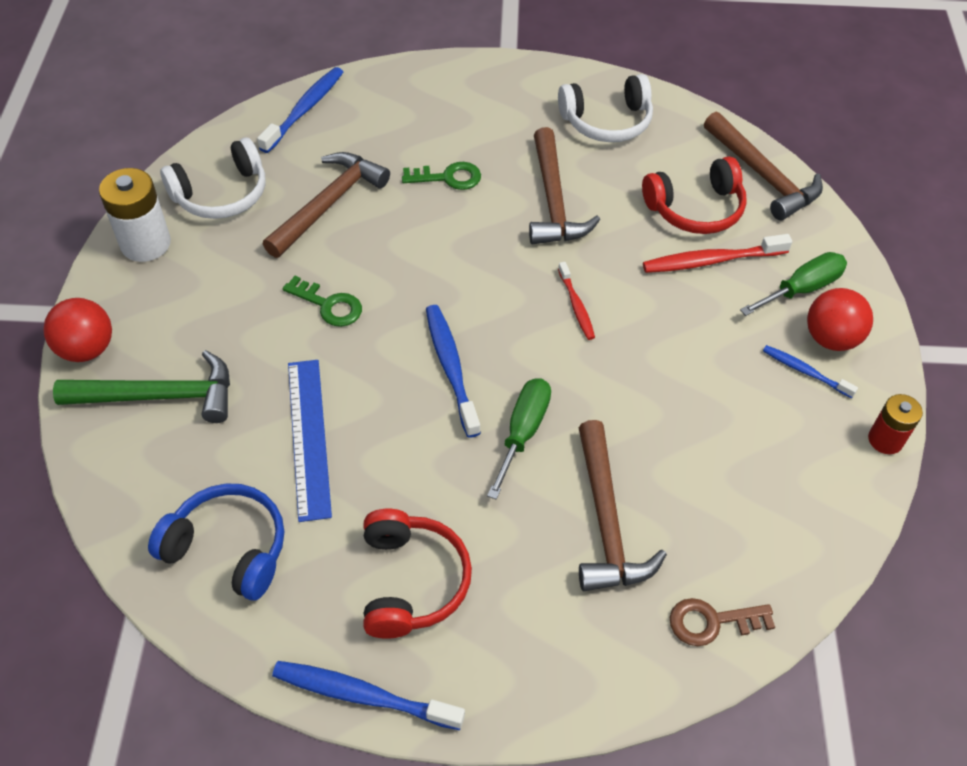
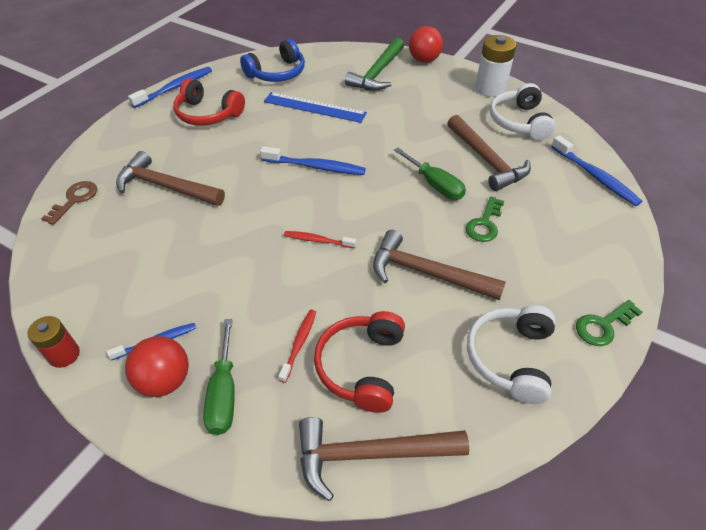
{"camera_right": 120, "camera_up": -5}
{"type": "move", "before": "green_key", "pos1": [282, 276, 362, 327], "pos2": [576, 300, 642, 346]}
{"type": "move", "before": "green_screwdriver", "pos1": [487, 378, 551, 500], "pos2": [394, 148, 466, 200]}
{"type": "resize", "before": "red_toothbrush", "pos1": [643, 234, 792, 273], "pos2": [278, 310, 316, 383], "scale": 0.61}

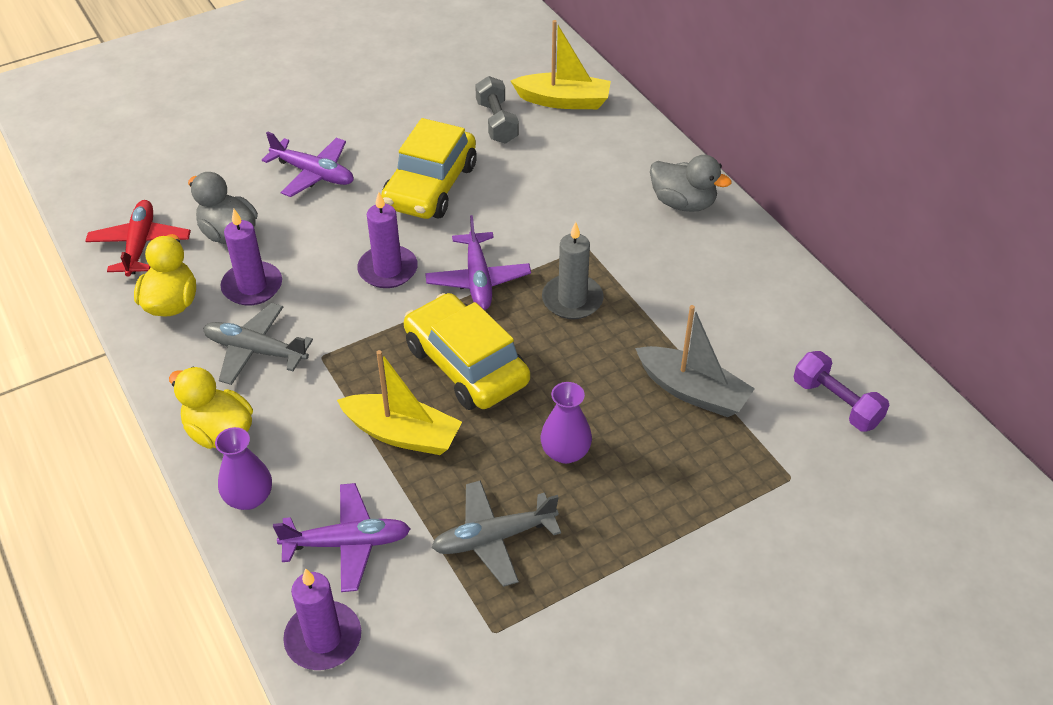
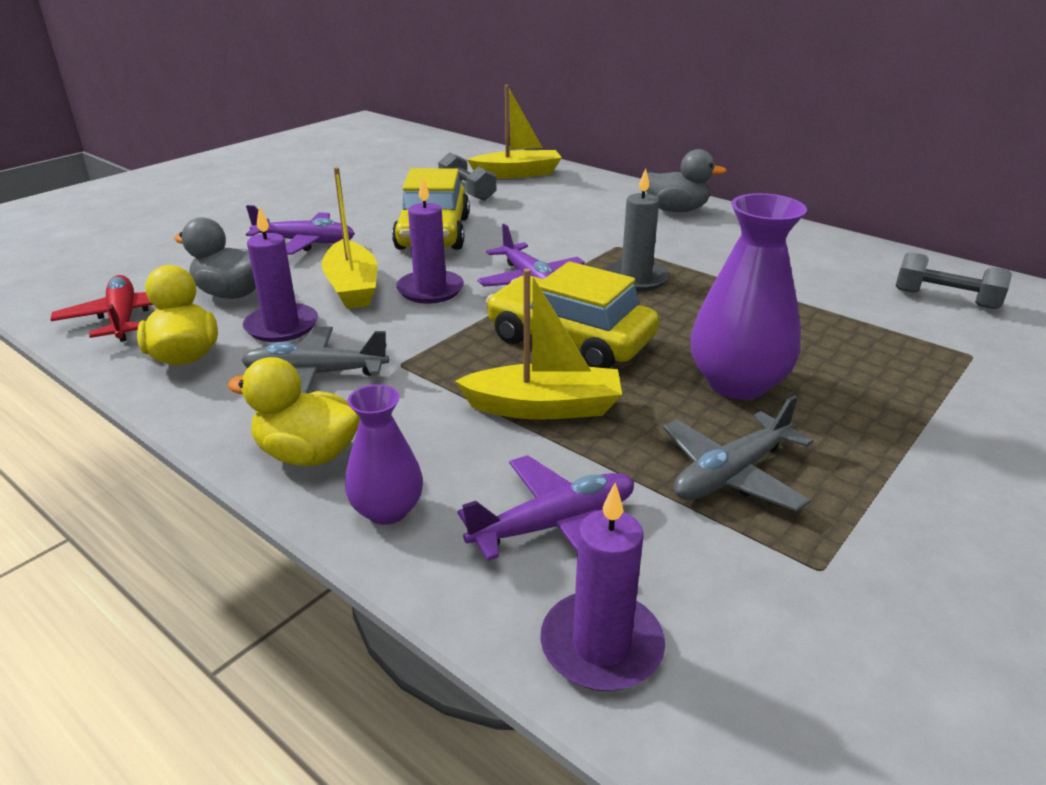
{"camera_right": -20, "camera_up": -15}
{"type": "resize", "before": "purple_vase", "pos1": [541, 382, 592, 464], "pos2": [690, 193, 807, 400], "scale": 1.7}
{"type": "delete", "before": "grey_boat", "pos1": [635, 305, 755, 417]}
{"type": "recolor", "before": "purple_dumbbell", "after": "grey_dumbbell", "pos1": [794, 351, 889, 432], "pos2": [896, 252, 1012, 309]}
{"type": "insert", "after": "yellow_boat", "pos2": [322, 167, 377, 309]}

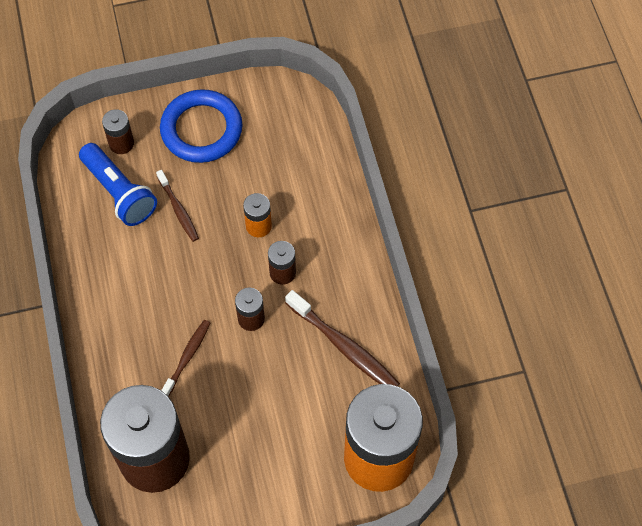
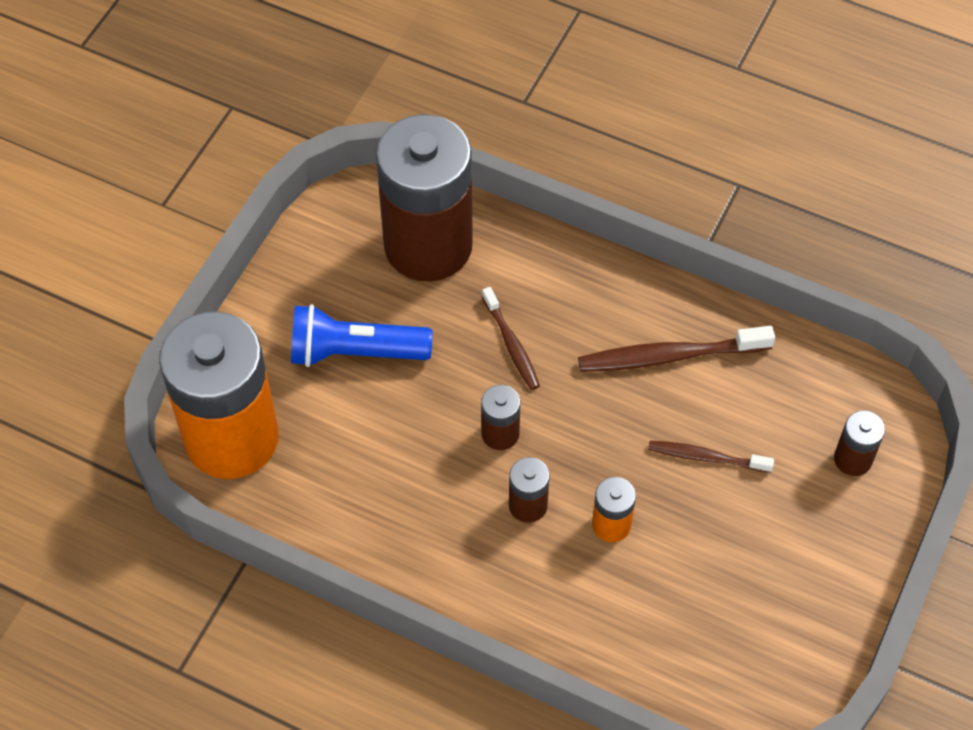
{"camera_right": 130, "camera_up": -5}
{"type": "move", "before": "blue_flashlight", "pos1": [79, 143, 157, 226], "pos2": [291, 304, 433, 367]}
{"type": "delete", "before": "blue_ring", "pos1": [160, 89, 242, 163]}
{"type": "move", "before": "brown_toothbrush", "pos1": [285, 290, 400, 387], "pos2": [578, 326, 775, 372]}

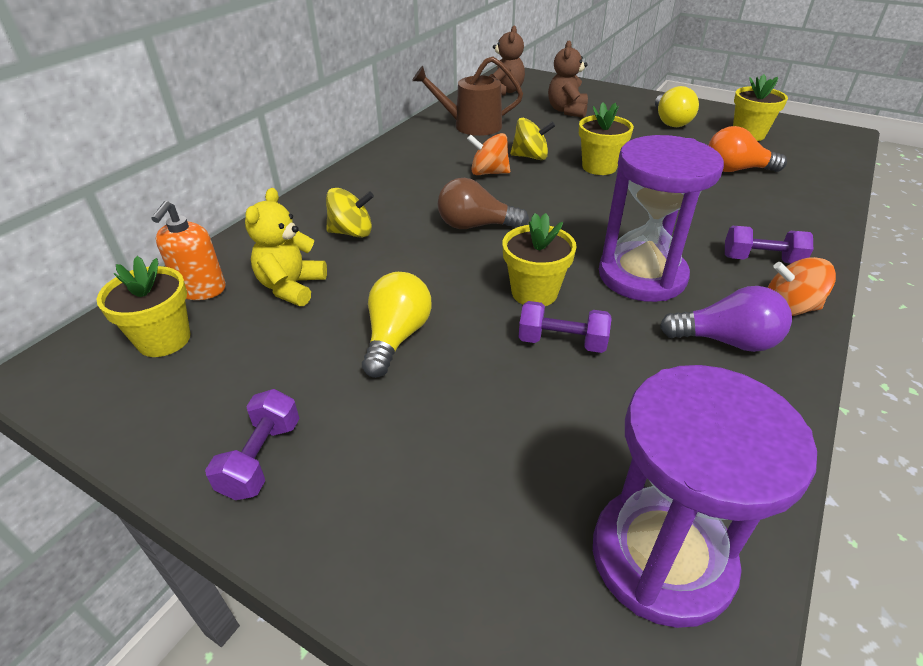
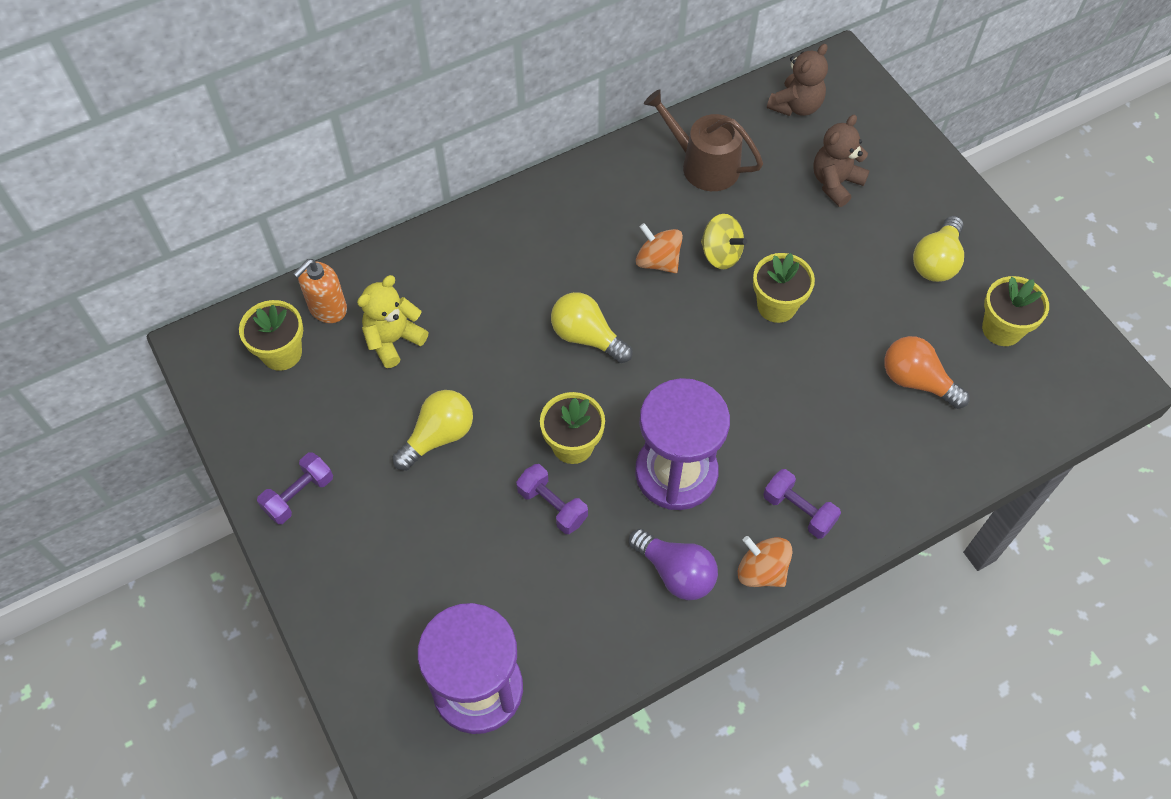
{"camera_right": 30, "camera_up": 20}
{"type": "delete", "before": "yellow_spinning_top", "pos1": [326, 188, 374, 238]}
{"type": "recolor", "before": "brown_light_bulb", "after": "yellow_light_bulb", "pos1": [437, 178, 529, 229], "pos2": [551, 292, 633, 363]}

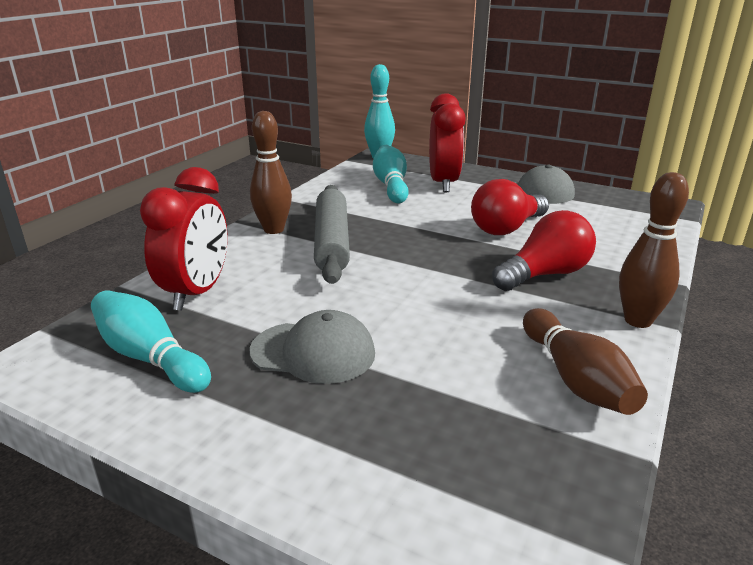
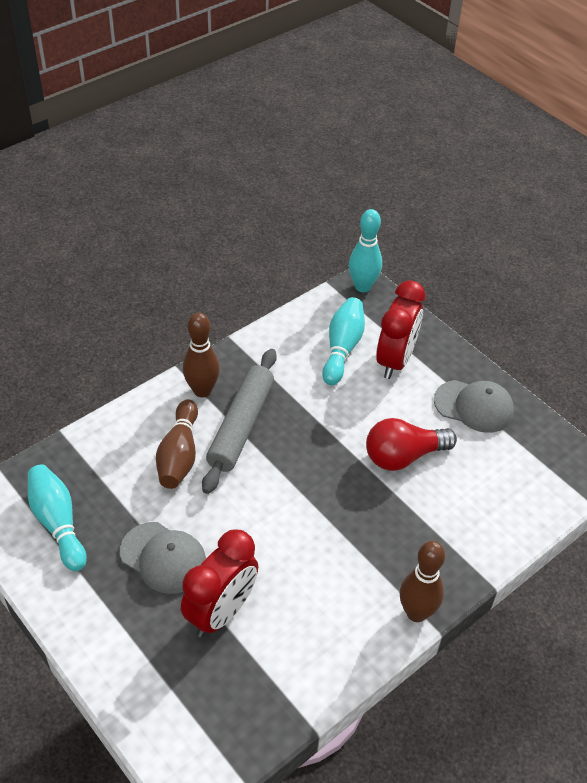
{"camera_right": 20, "camera_up": 20}
{"type": "move", "before": "red_clock", "pos1": [140, 167, 228, 311], "pos2": [181, 529, 258, 637]}
{"type": "delete", "before": "red_light_bulb", "pos1": [492, 210, 596, 291]}
{"type": "move", "before": "brown_bowling_pin", "pos1": [523, 308, 648, 415], "pos2": [156, 399, 198, 489]}

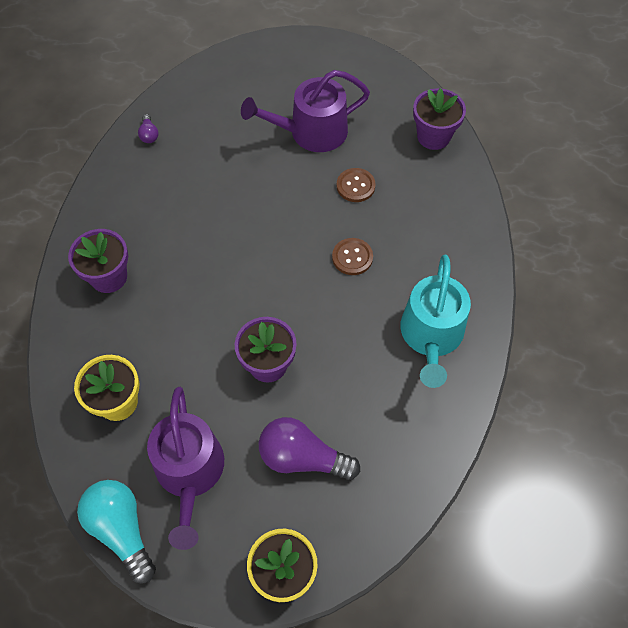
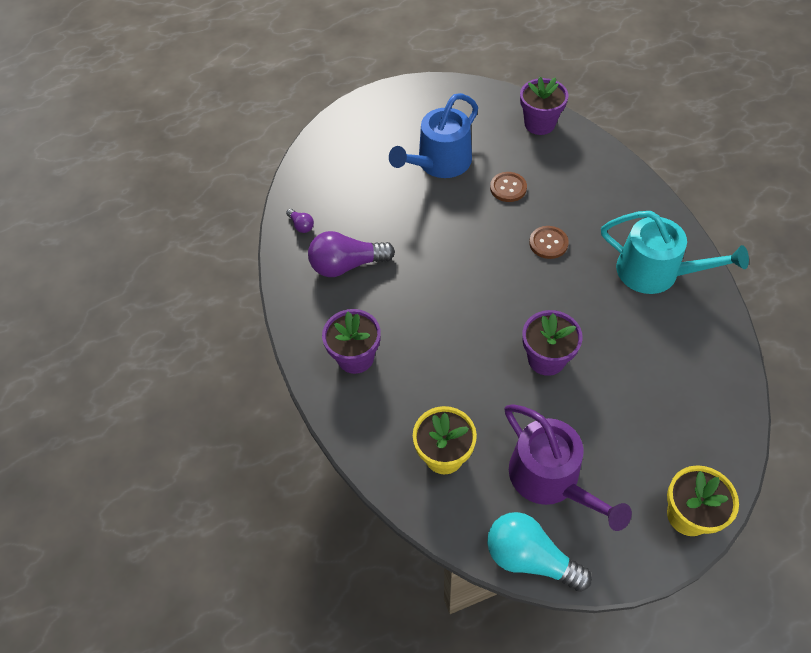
{"camera_right": -25, "camera_up": -5}
{"type": "recolor", "before": "purple_watering_can", "after": "blue_watering_can", "pos1": [241, 70, 370, 152], "pos2": [389, 93, 478, 178]}
{"type": "move", "before": "purple_light_bulb", "pos1": [259, 417, 360, 480], "pos2": [308, 231, 395, 277]}
{"type": "rotate", "before": "turquoise_watering_can", "pos1": [400, 255, 471, 388], "pos2": [601, 211, 749, 294], "turn": -45}

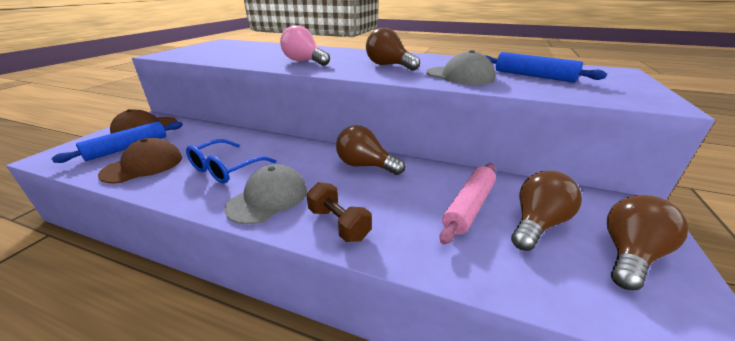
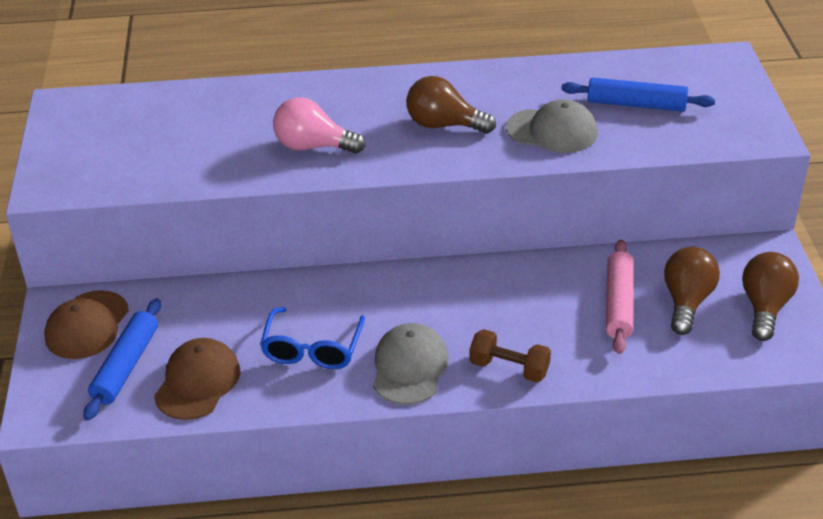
{"camera_right": -25, "camera_up": 10}
{"type": "delete", "before": "brown_light_bulb", "pos1": [336, 125, 405, 175]}

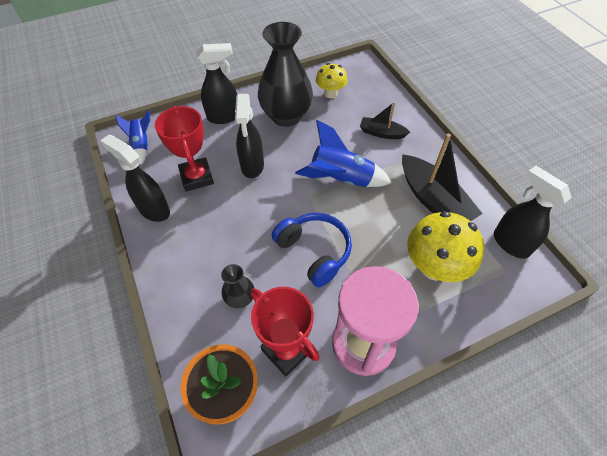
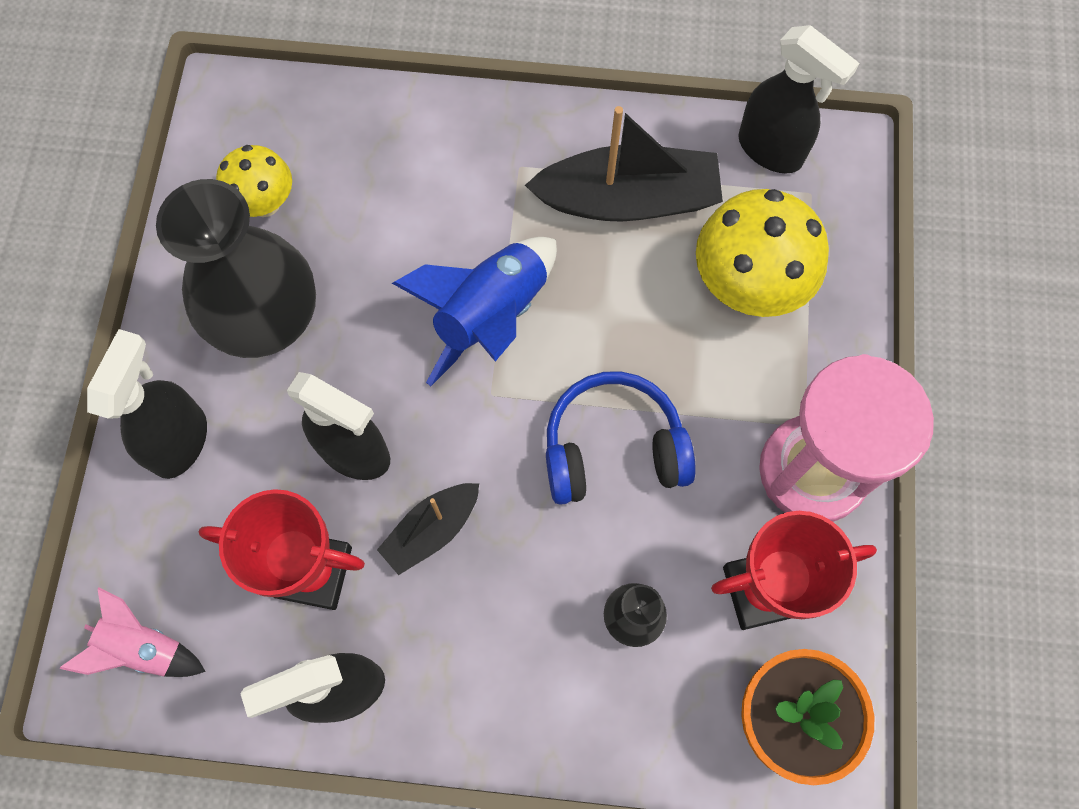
{"camera_right": -60, "camera_up": 15}
{"type": "recolor", "before": "blue_rocket", "after": "pink_rocket", "pos1": [116, 110, 150, 165], "pos2": [60, 587, 206, 677]}
{"type": "move", "before": "black_boat", "pos1": [360, 102, 410, 139], "pos2": [377, 483, 479, 575]}
{"type": "rotate", "before": "black_spray_bottle", "pos1": [494, 166, 572, 259], "pos2": [738, 25, 859, 174], "turn": -135}

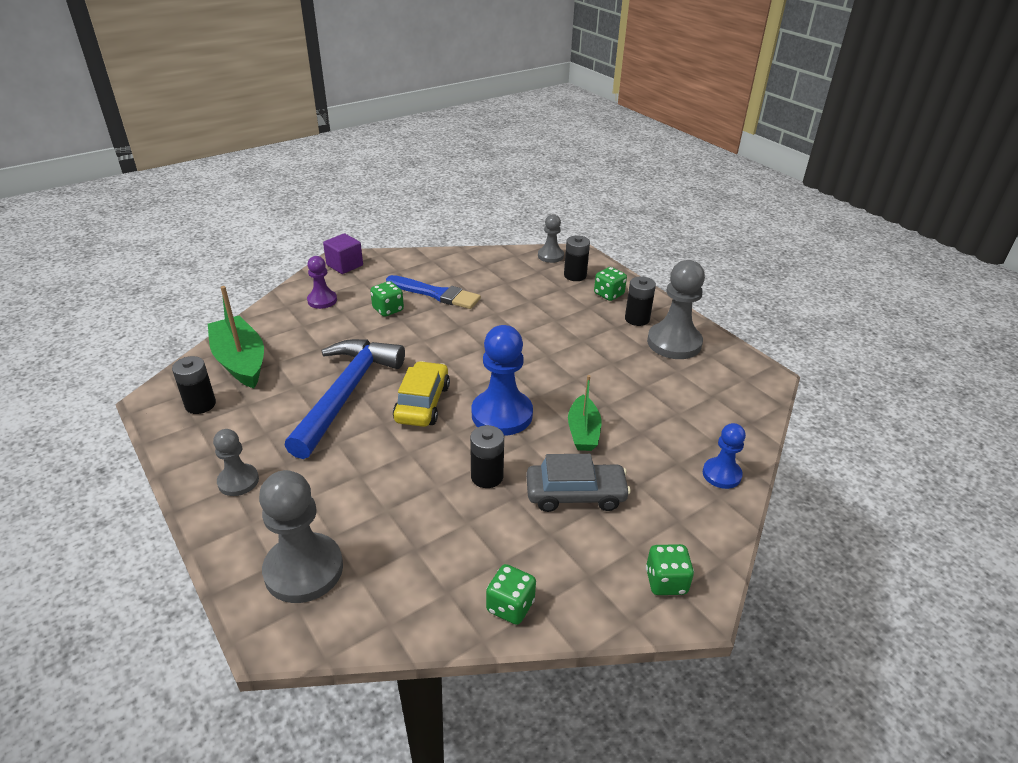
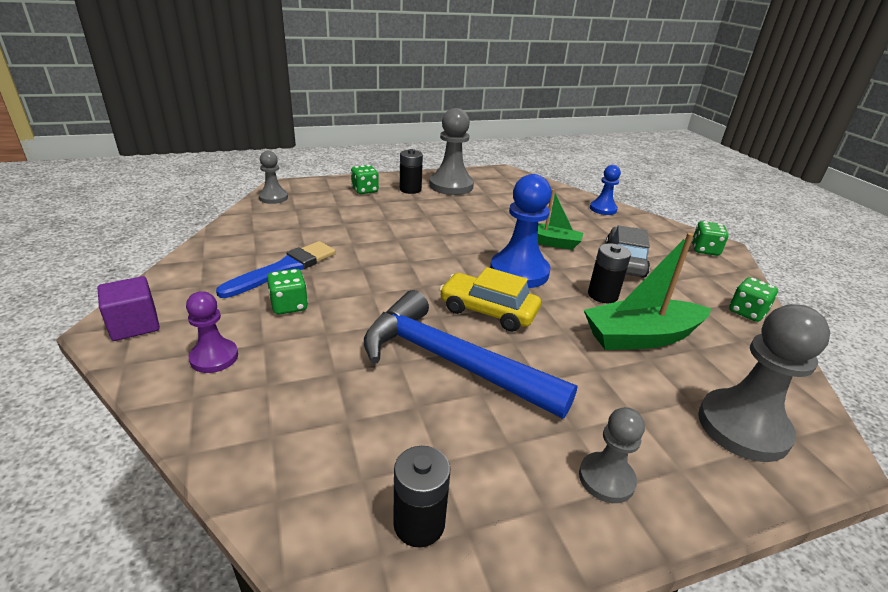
{"camera_right": -75, "camera_up": -5}
{"type": "move", "before": "green_boat", "pos1": [208, 286, 264, 388], "pos2": [584, 233, 711, 350]}
{"type": "delete", "before": "black_battery", "pos1": [564, 235, 590, 281]}

